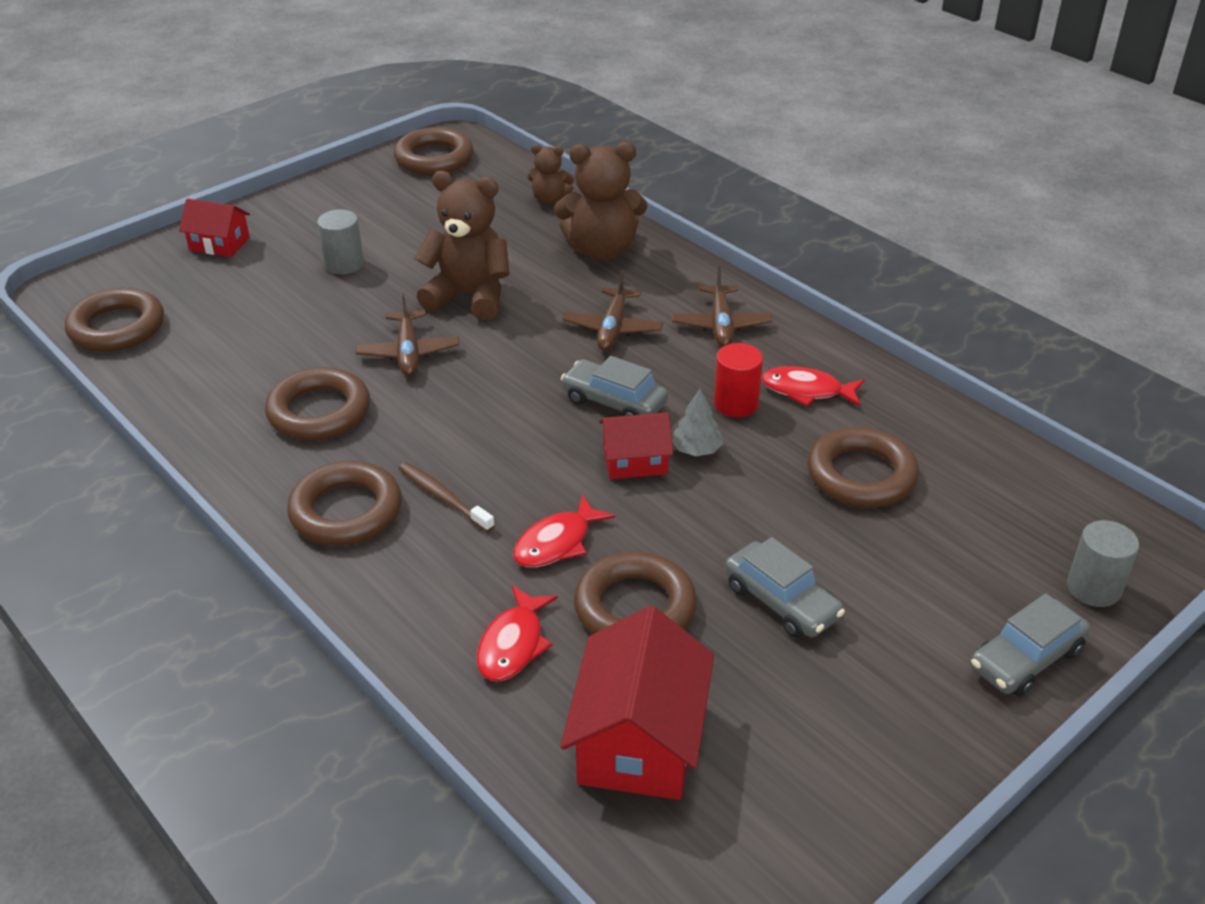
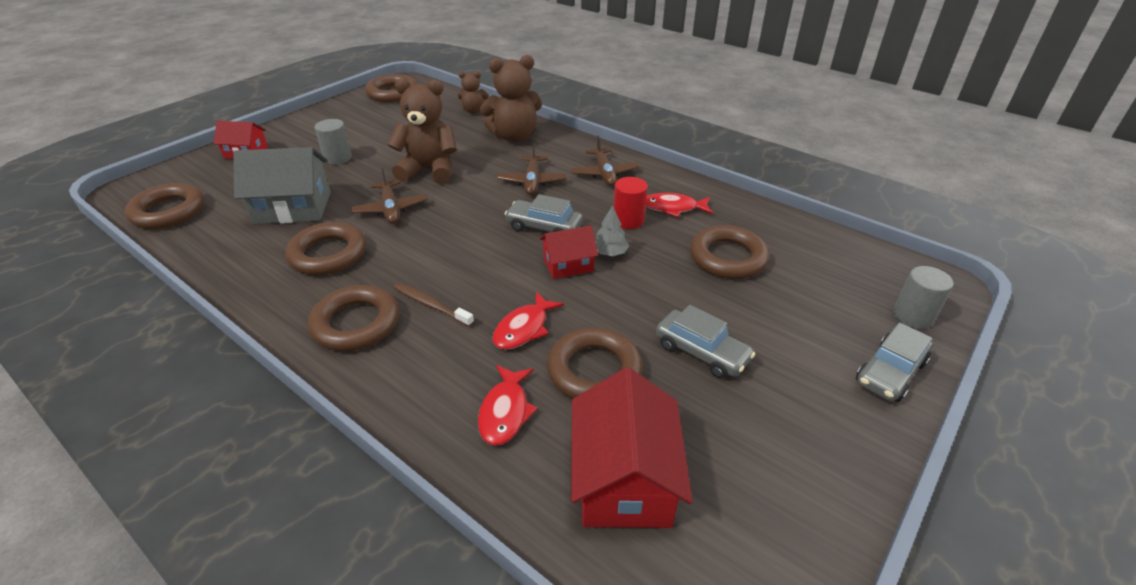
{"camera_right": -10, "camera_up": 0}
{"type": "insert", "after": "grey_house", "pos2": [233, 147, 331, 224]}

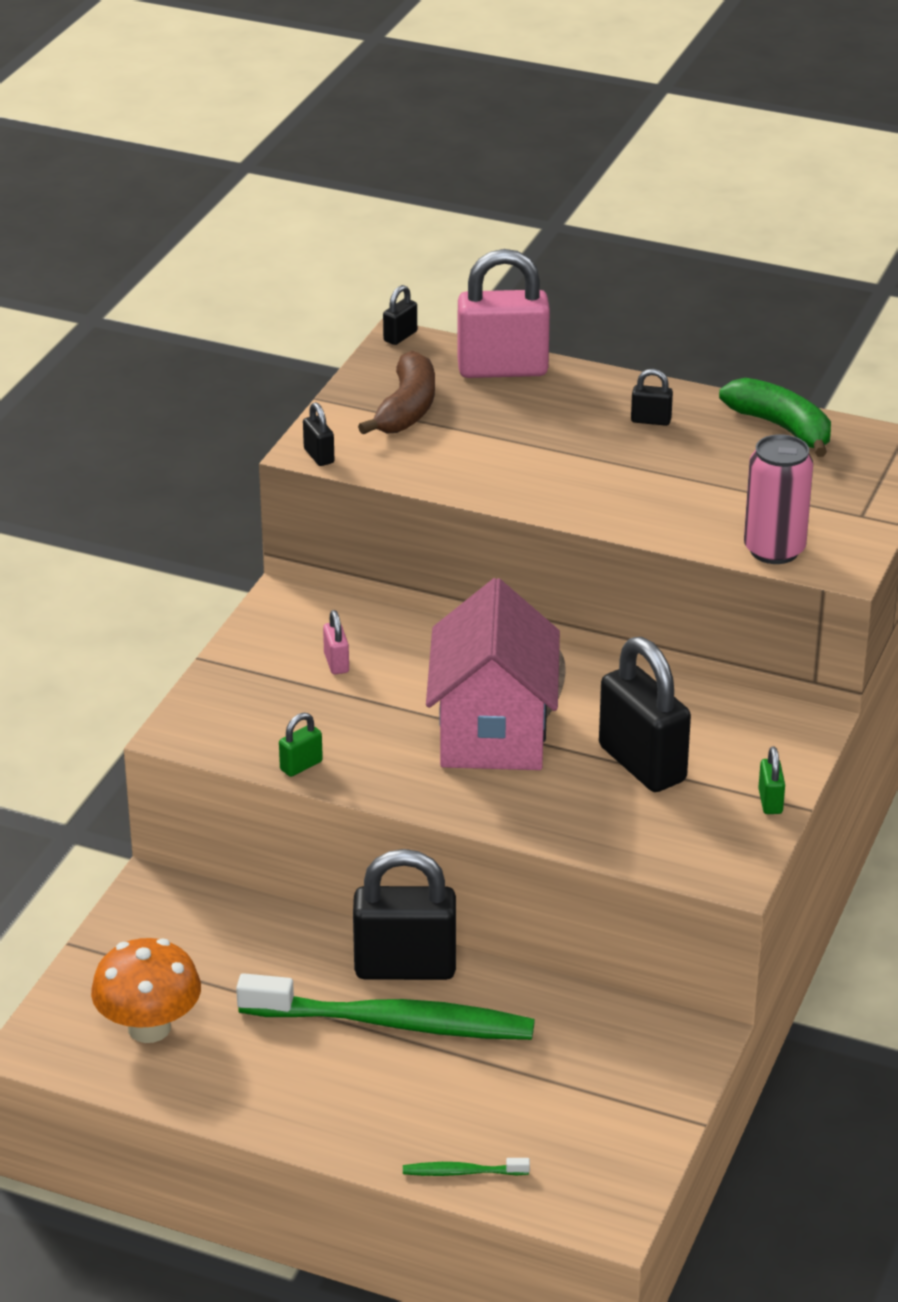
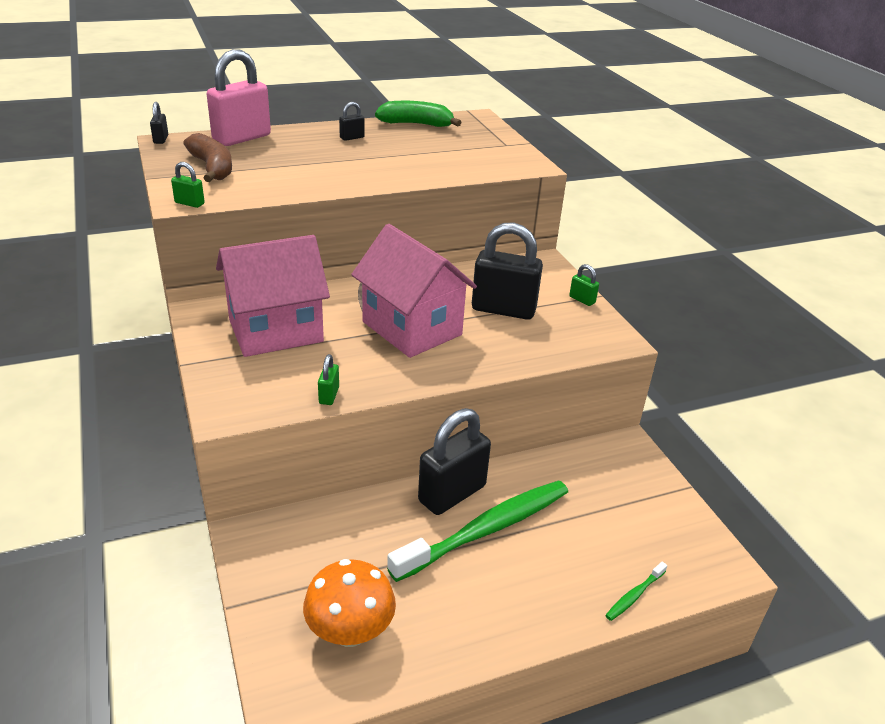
{"camera_right": -45, "camera_up": 0}
{"type": "recolor", "before": "black_padlock", "after": "green_padlock", "pos1": [303, 402, 334, 466], "pos2": [171, 162, 205, 208]}
{"type": "replace", "before": "pink_padlock", "after": "pink_house", "pos1": [323, 610, 349, 674], "pos2": [216, 235, 330, 357]}
{"type": "delete", "before": "pink_can", "pos1": [744, 434, 813, 564]}

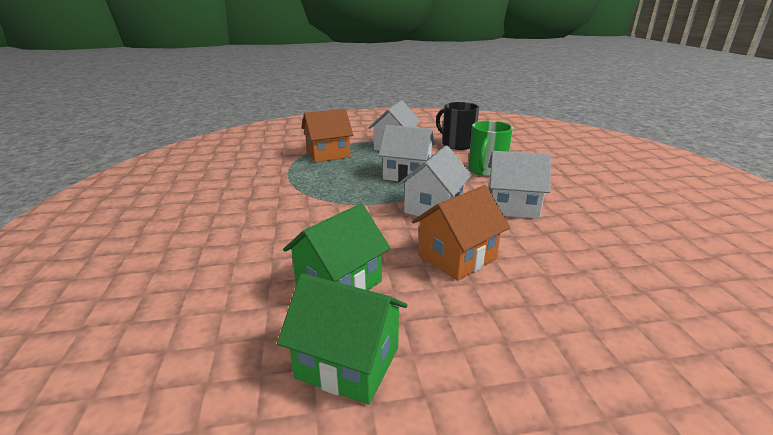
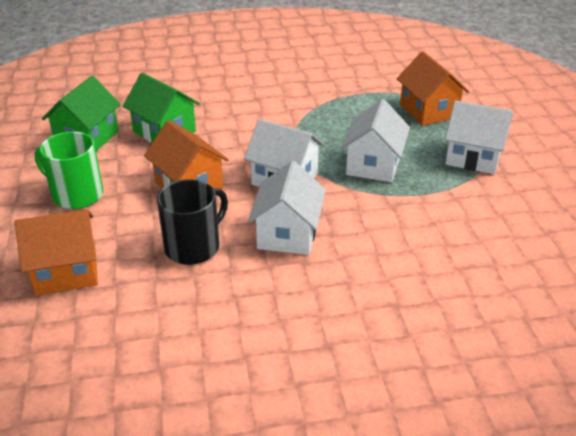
{"camera_right": 90, "camera_up": 10}
{"type": "move", "before": "black_mug", "pos1": [436, 102, 479, 150], "pos2": [157, 179, 228, 265]}
{"type": "move", "before": "green_mug", "pos1": [468, 121, 513, 177], "pos2": [35, 131, 103, 209]}
{"type": "insert", "after": "orange_house", "pos2": [15, 209, 98, 296]}

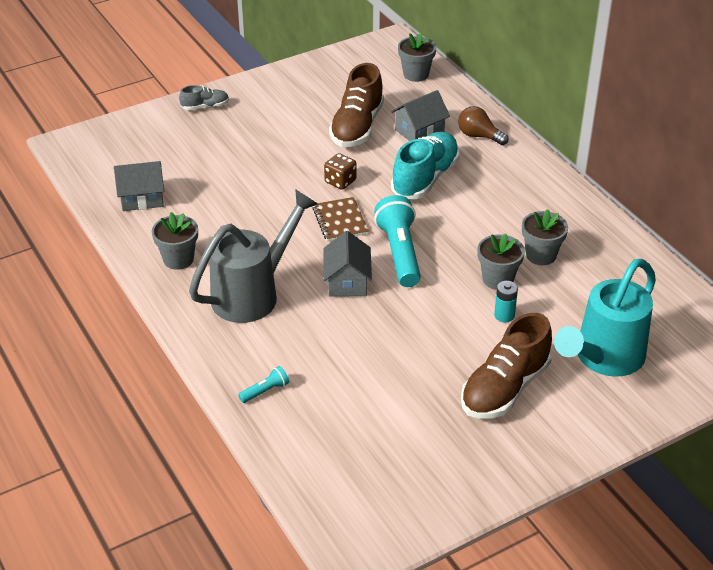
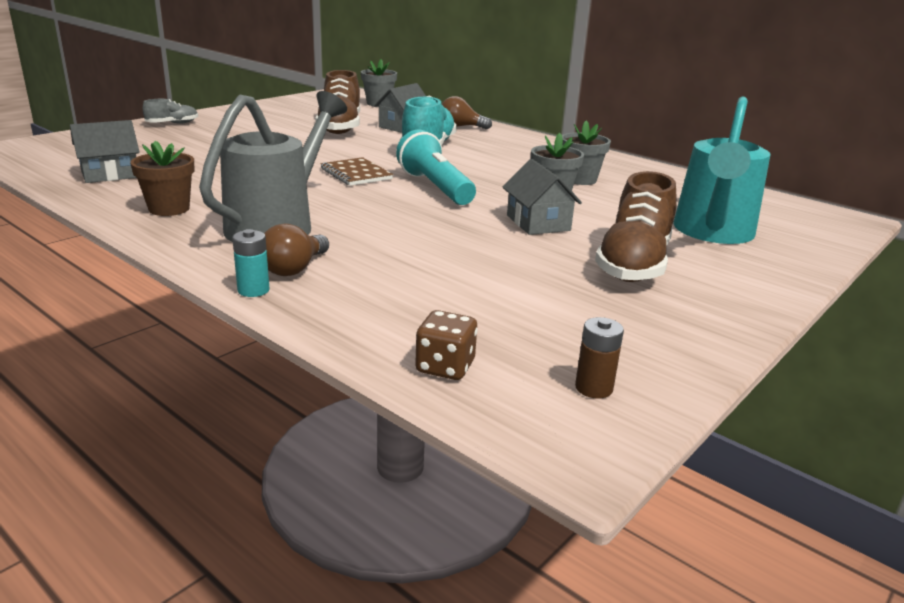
{"camera_right": -20, "camera_up": -15}
{"type": "recolor", "before": "grey_flower_pot", "after": "brown_flower_pot", "pos1": [152, 212, 198, 270], "pos2": [130, 141, 195, 216]}
{"type": "delete", "before": "turquoise_flashlight", "pos1": [238, 366, 289, 403]}
{"type": "move", "before": "grey_house", "pos1": [323, 231, 372, 297], "pos2": [502, 159, 582, 235]}
{"type": "move", "before": "brown_dice", "pos1": [324, 153, 356, 190], "pos2": [415, 310, 478, 380]}
{"type": "move", "before": "turquoise_battery", "pos1": [494, 281, 518, 322], "pos2": [232, 229, 269, 297]}
{"type": "insert", "after": "brown_light_bulb", "pos2": [264, 223, 329, 276]}
{"type": "insert", "after": "brown_battery", "pos2": [575, 317, 624, 399]}

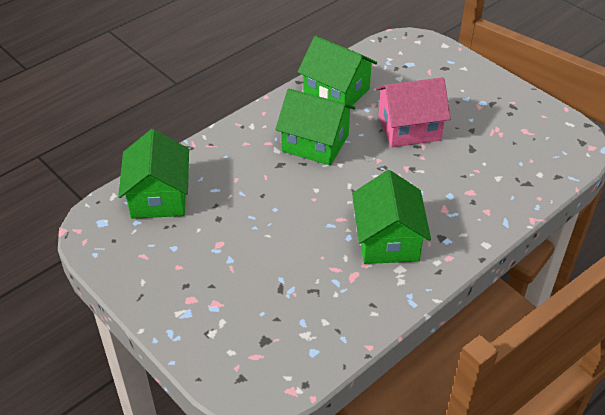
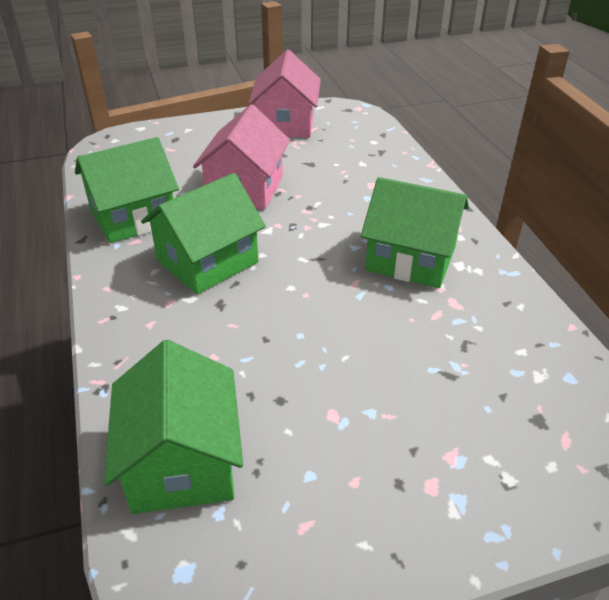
{"camera_right": -65, "camera_up": -5}
{"type": "rotate", "before": "green_house", "pos1": [118, 129, 189, 219], "pos2": [104, 340, 243, 514], "turn": 60}
{"type": "insert", "after": "pink_house", "pos2": [248, 50, 321, 138]}

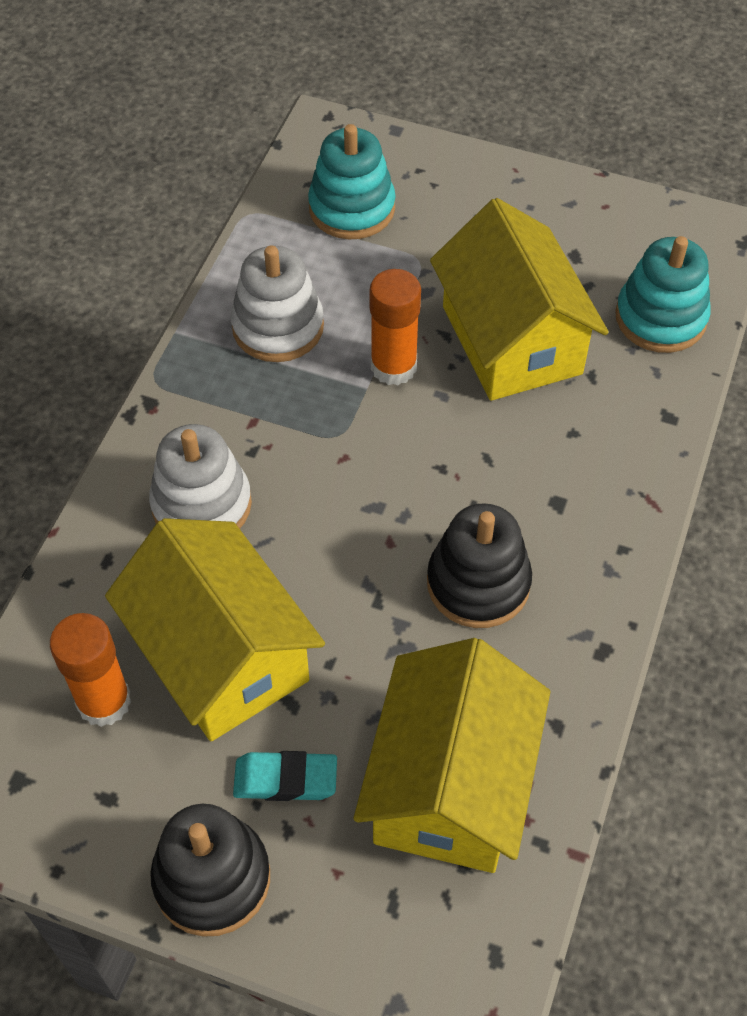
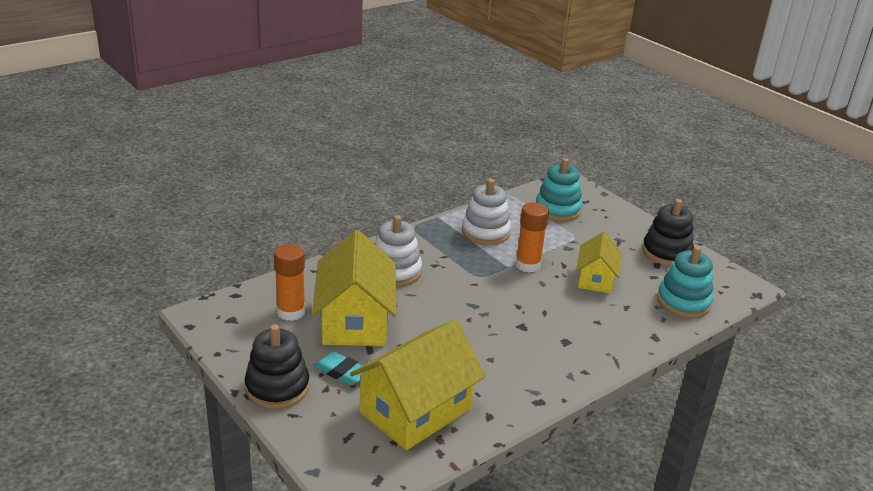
{"camera_right": 30, "camera_up": -25}
{"type": "move", "before": "black_stacking_toy", "pos1": [427, 503, 532, 628], "pos2": [642, 199, 694, 266]}
{"type": "resize", "before": "yellow_house", "pos1": [430, 198, 609, 401], "pos2": [576, 232, 622, 294], "scale": 0.58}

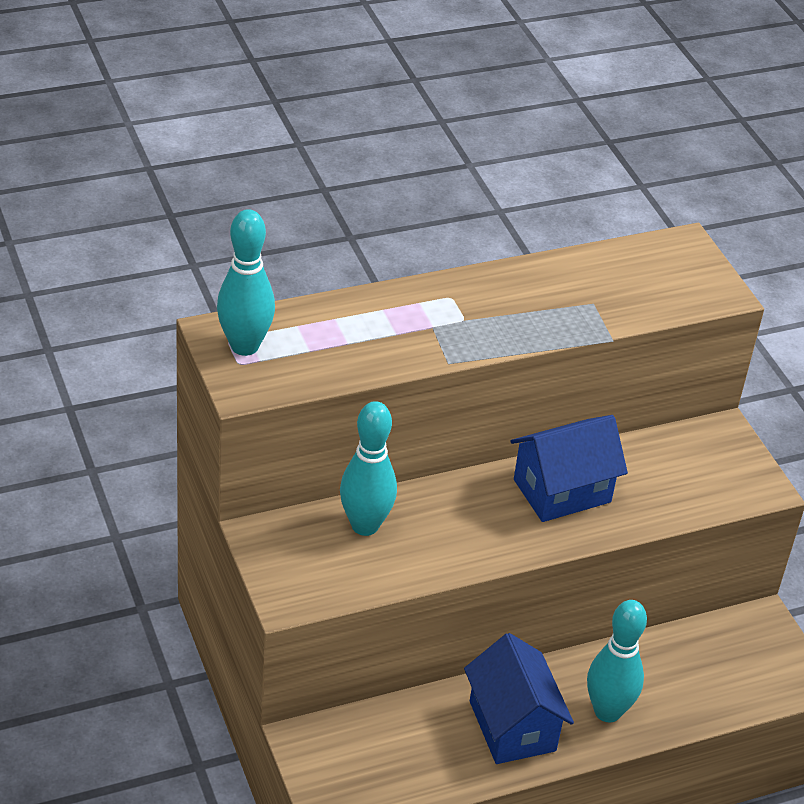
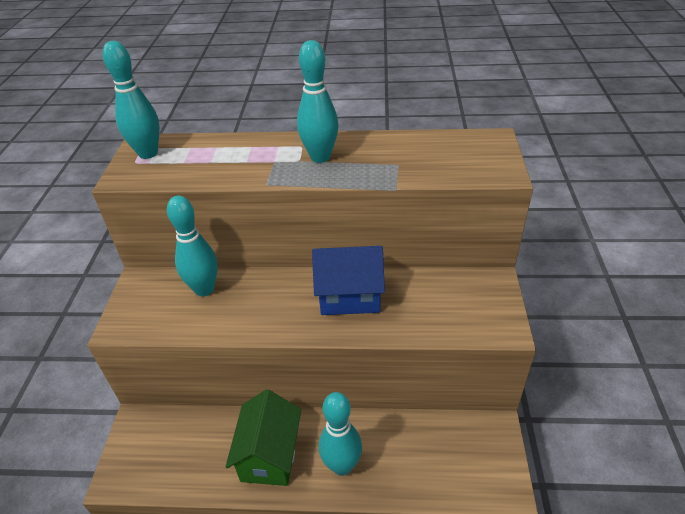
{"camera_right": 30, "camera_up": 0}
{"type": "recolor", "before": "blue_house", "after": "green_house", "pos1": [464, 633, 574, 764], "pos2": [225, 390, 301, 486]}
{"type": "insert", "after": "turquoise_bowling_pin", "pos2": [297, 40, 339, 163]}

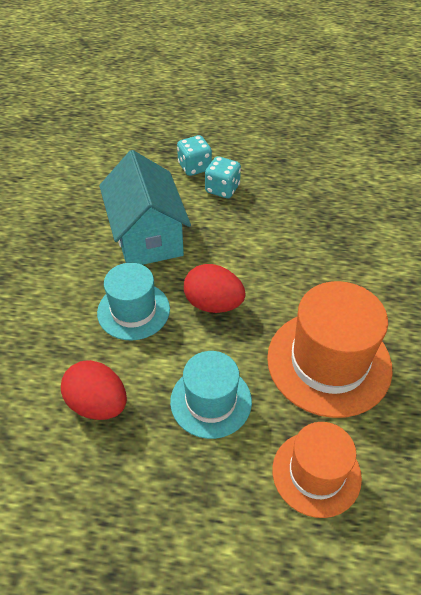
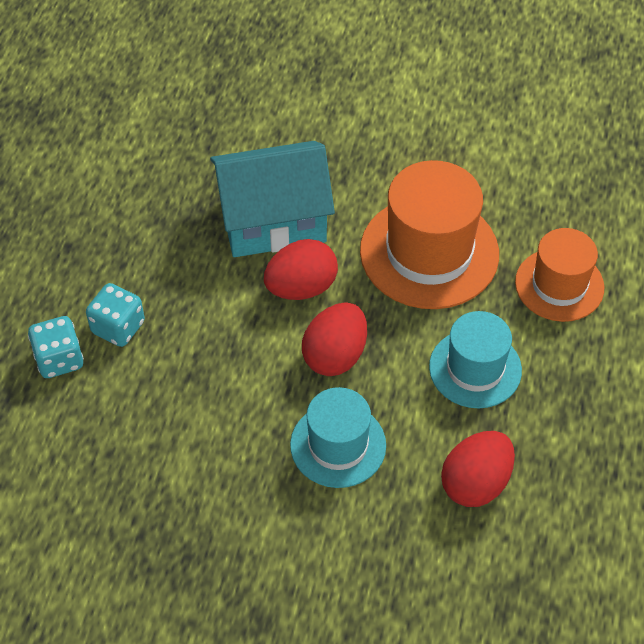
{"camera_right": -85, "camera_up": 5}
{"type": "move", "before": "turquoise_house", "pos1": [99, 150, 191, 265], "pos2": [210, 141, 335, 257]}
{"type": "insert", "after": "red_egg", "pos2": [264, 239, 338, 300]}

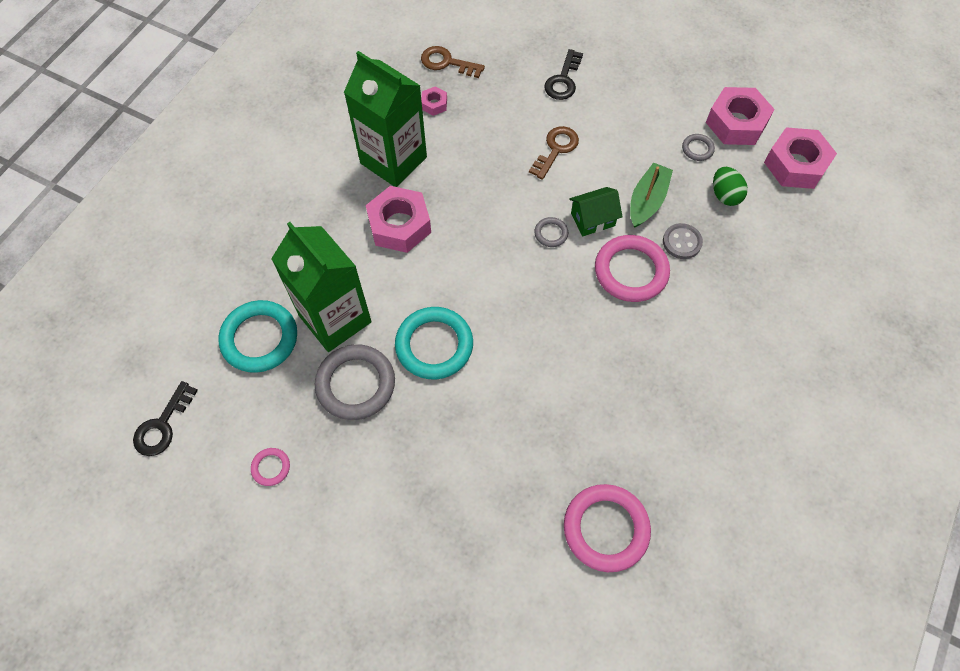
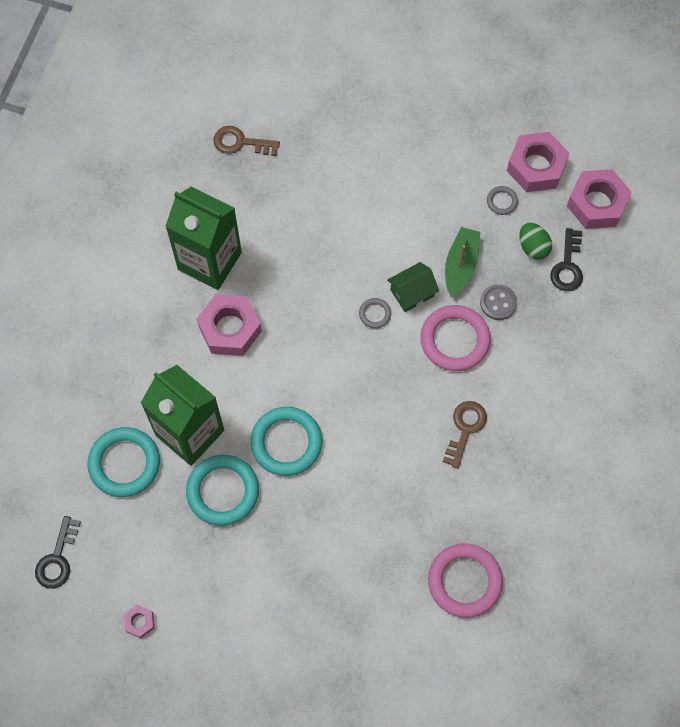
{"camera_right": -10, "camera_up": 5}
{"type": "delete", "before": "pink_ring", "pos1": [251, 448, 290, 486]}
{"type": "recolor", "before": "grey_ring", "after": "turquoise_ring", "pos1": [315, 344, 395, 420], "pos2": [186, 455, 259, 526]}
{"type": "move", "before": "pink_nut", "pos1": [421, 87, 447, 116], "pos2": [124, 605, 154, 638]}
{"type": "move", "before": "brown_key", "pos1": [529, 126, 579, 180], "pos2": [443, 401, 487, 469]}
{"type": "move", "before": "black_key", "pos1": [544, 49, 583, 100], "pos2": [550, 228, 583, 291]}

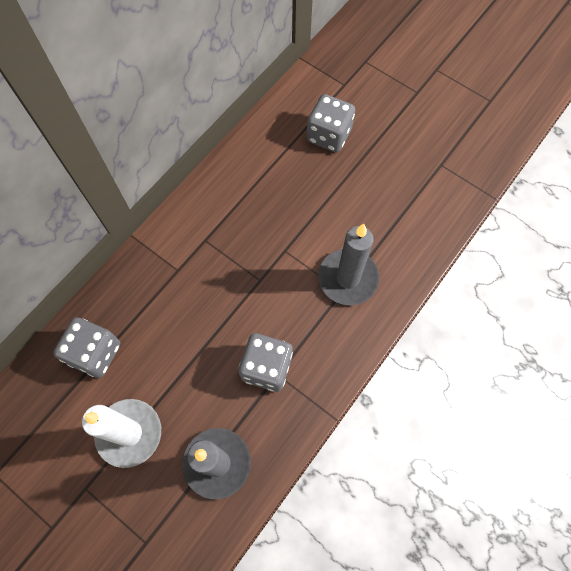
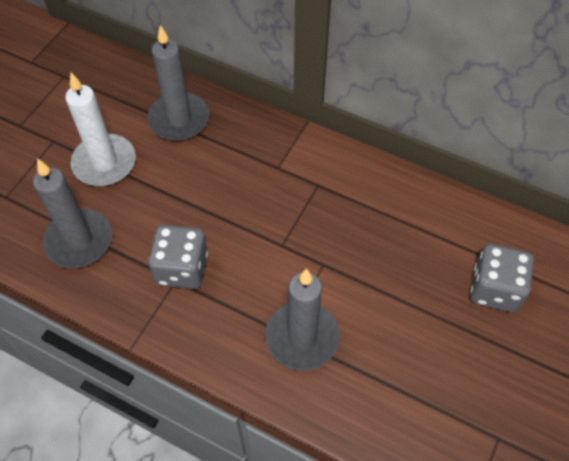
{"camera_right": 80, "camera_up": -10}
{"type": "replace", "before": "grey_dice", "after": "grey_candle", "pos1": [53, 317, 120, 378], "pos2": [147, 25, 210, 141]}

